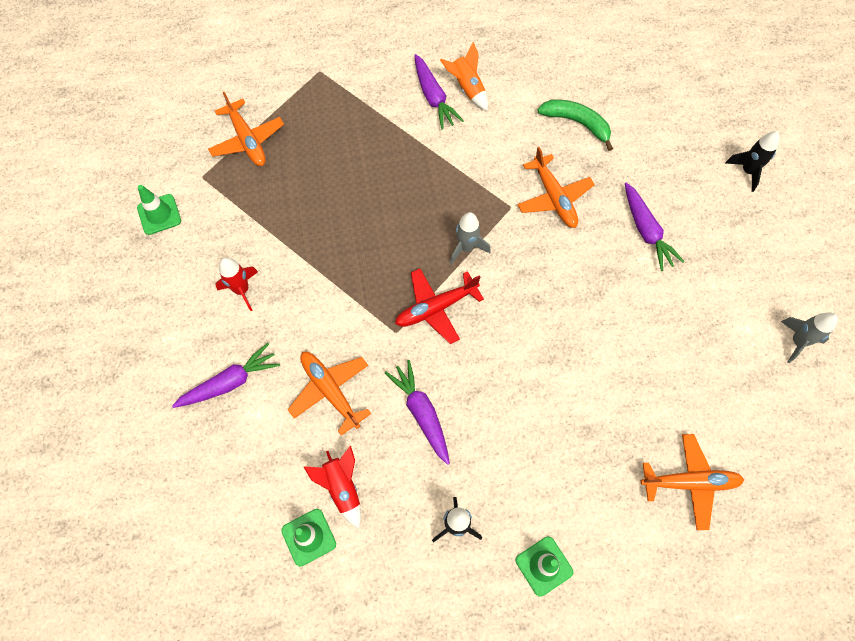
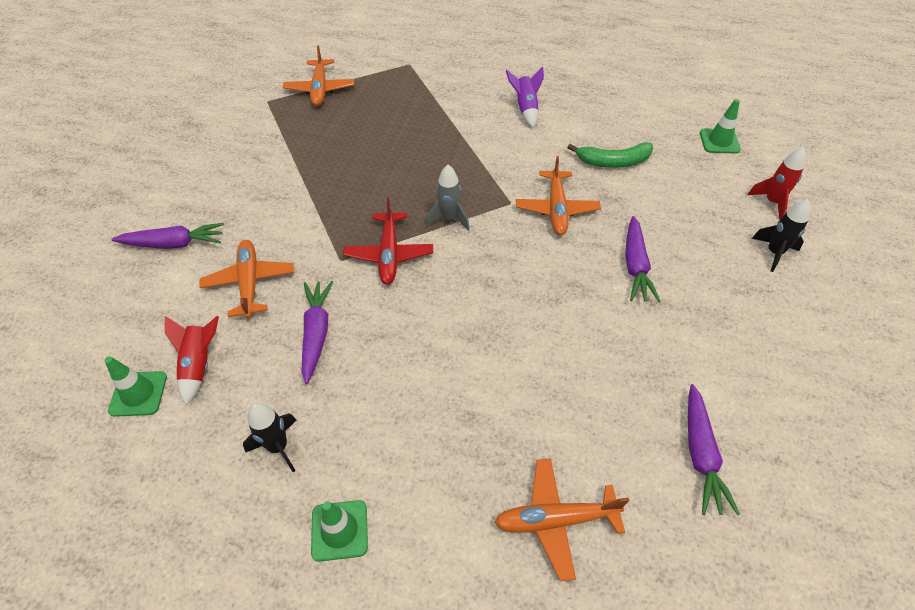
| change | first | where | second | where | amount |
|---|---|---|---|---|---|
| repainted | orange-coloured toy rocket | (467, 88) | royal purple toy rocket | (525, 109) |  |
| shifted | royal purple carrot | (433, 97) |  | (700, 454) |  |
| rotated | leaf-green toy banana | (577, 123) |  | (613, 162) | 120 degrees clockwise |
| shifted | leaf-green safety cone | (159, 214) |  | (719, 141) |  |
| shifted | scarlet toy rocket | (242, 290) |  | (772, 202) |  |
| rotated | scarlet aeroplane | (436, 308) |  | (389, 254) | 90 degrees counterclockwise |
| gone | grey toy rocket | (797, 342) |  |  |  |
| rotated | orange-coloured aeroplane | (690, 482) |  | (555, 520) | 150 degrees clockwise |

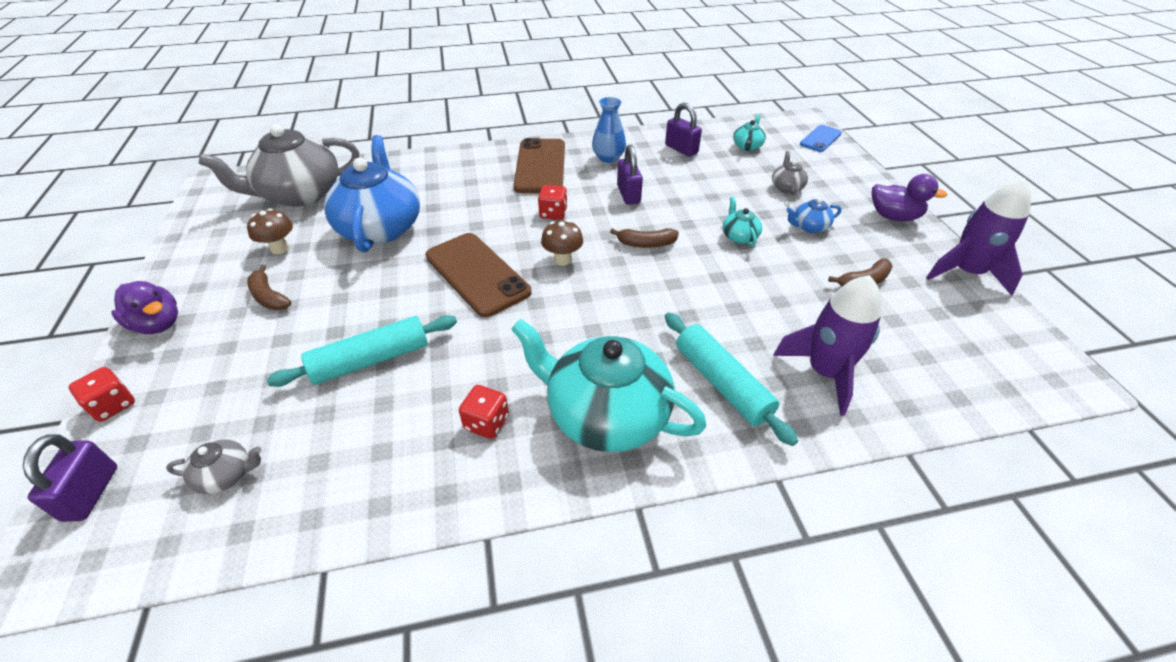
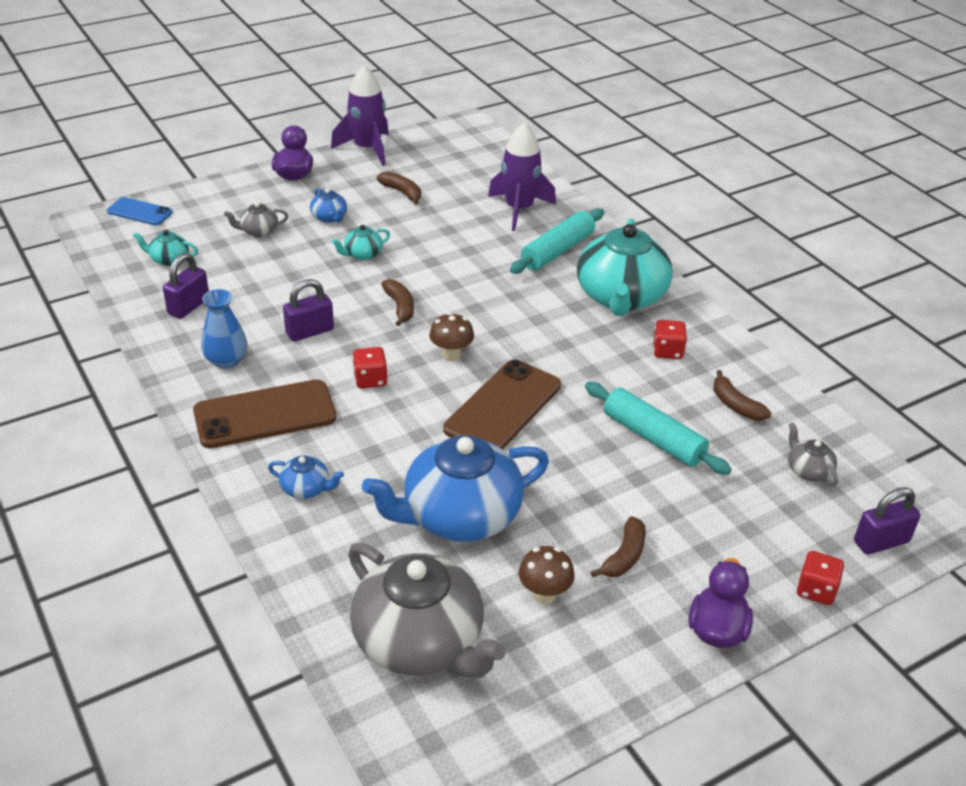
| change | first | where | second | where | amount |
|---|---|---|---|---|---|
| new |  |  | brown toy banana | (735, 405) |  |
| new |  |  | cobalt teapot | (306, 488) |  |

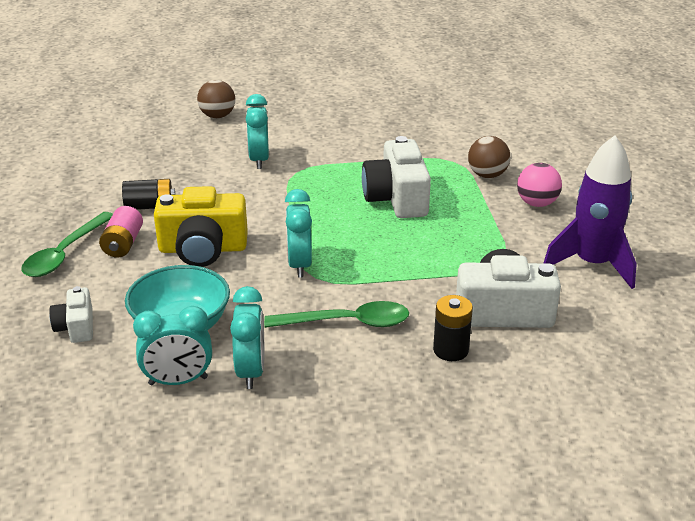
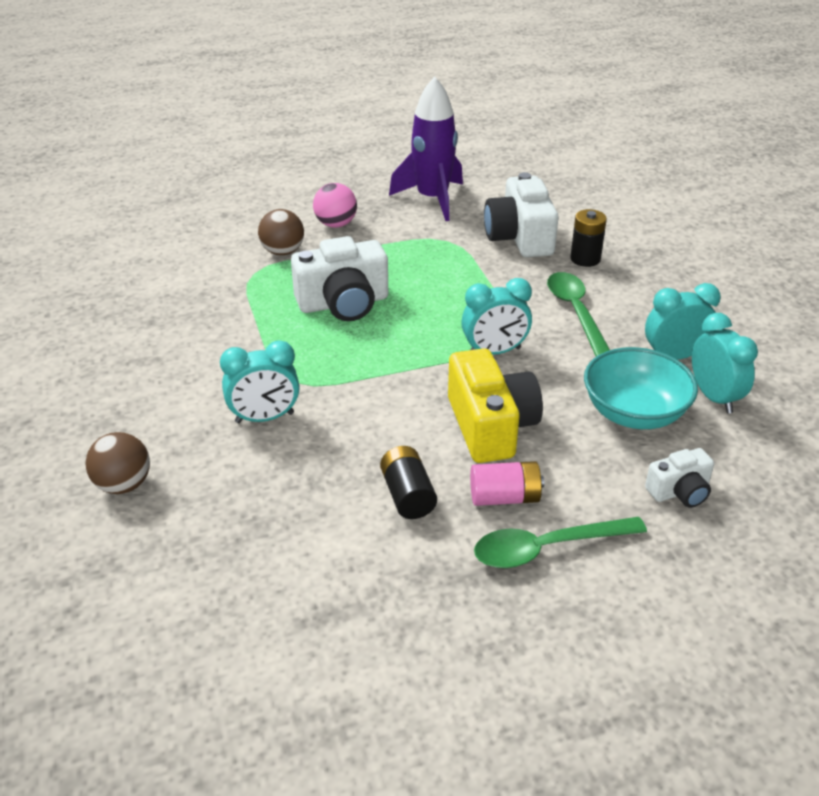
| change | first | where | second | where | amount |
|---|---|---|---|---|---|
| rotated | leaf-green teaspoon | (65, 254) |  | (546, 548) | 150 degrees clockwise |

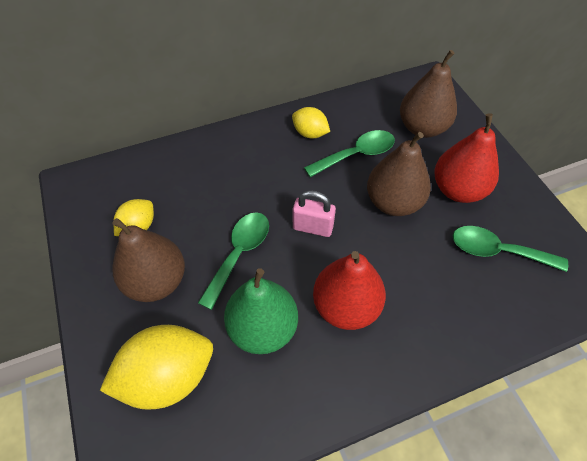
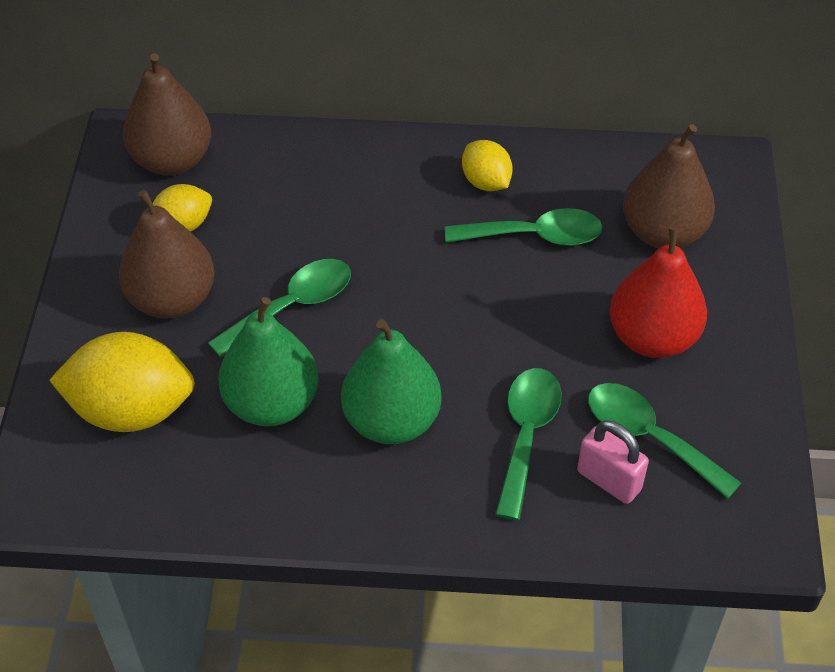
| change | first | where | second | where | amount |
|---|---|---|---|---|---|
| shifted | brown toy pear | (393, 202) |  | (172, 160) |  |
| shifted | pink padlock | (312, 227) |  | (609, 480) |  |
| repainted | scarlet toy pear | (346, 306) | leaf-green toy pear | (391, 421) |  |
| new |  |  | leaf-green teaspoon | (526, 435) |  |

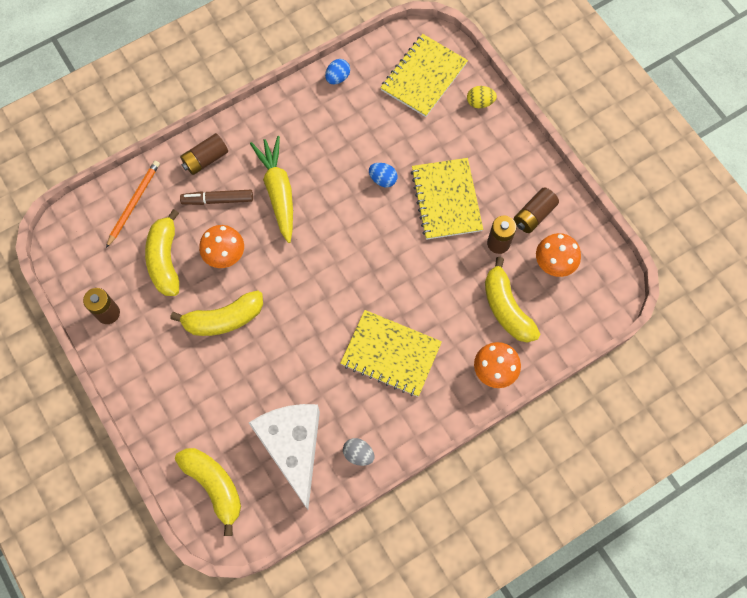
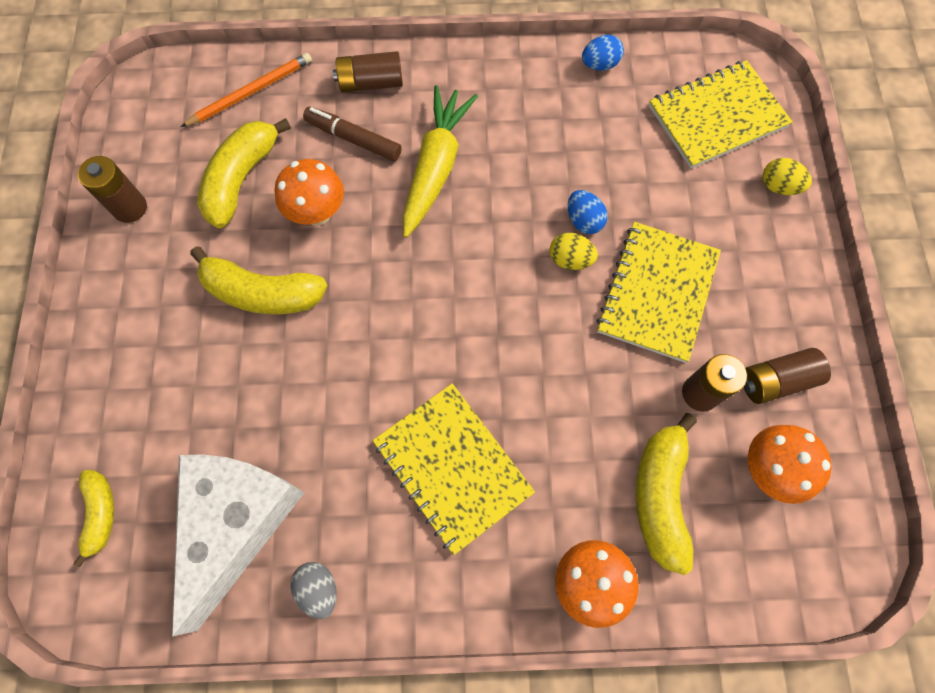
| change | first | where | second | where | amount |
|---|---|---|---|---|---|
| scaled | bright yellow toy banana | (214, 486) |  | (100, 514) | x0.59 |
| new |  |  | bright yellow egg shape | (570, 259) |  |

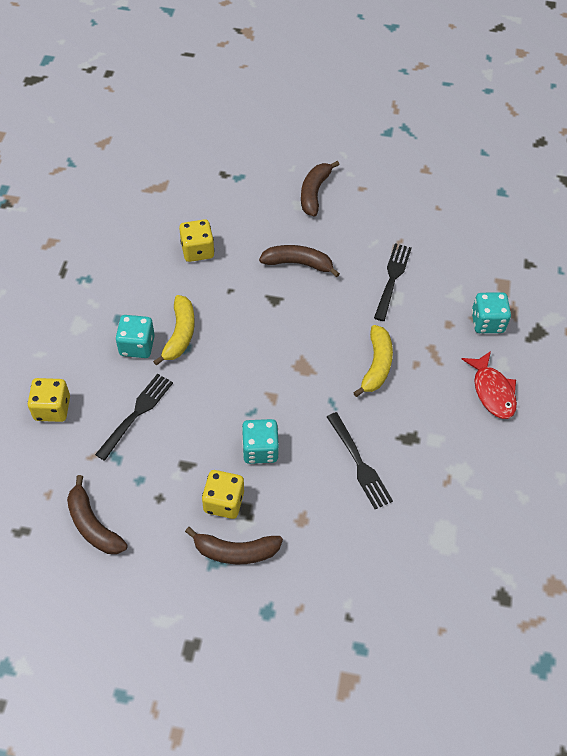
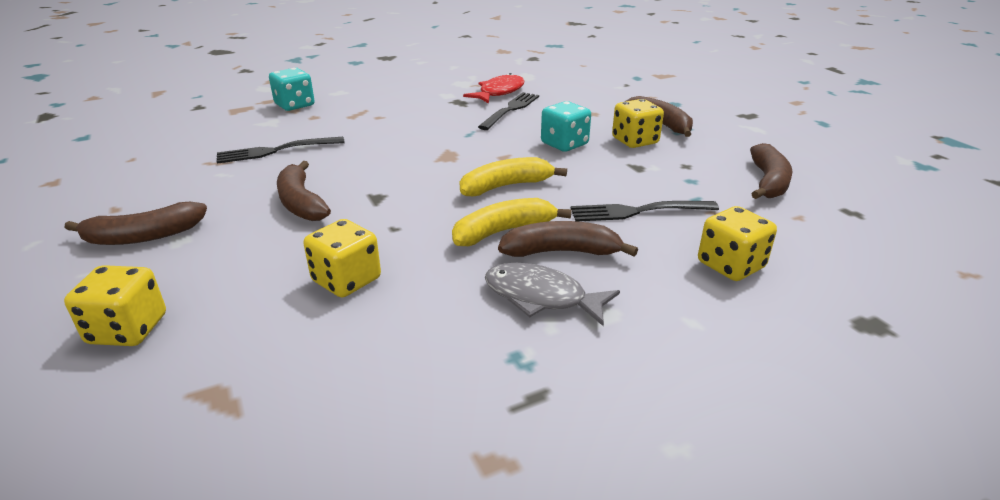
| change | first | where | second | where | amount |
|---|---|---|---|---|---|
| swapped | turquoise game die | (137, 345) | brown toy banana | (561, 252) |  |
| shifted | bright yellow toy banana | (376, 365) |  | (506, 186) |  |
| shifted | scarlet fish | (492, 391) |  | (499, 92) |  |
| new |  |  | grey fish | (541, 297) |  |
| new |  |  | bright yellow game die | (128, 329) |  |

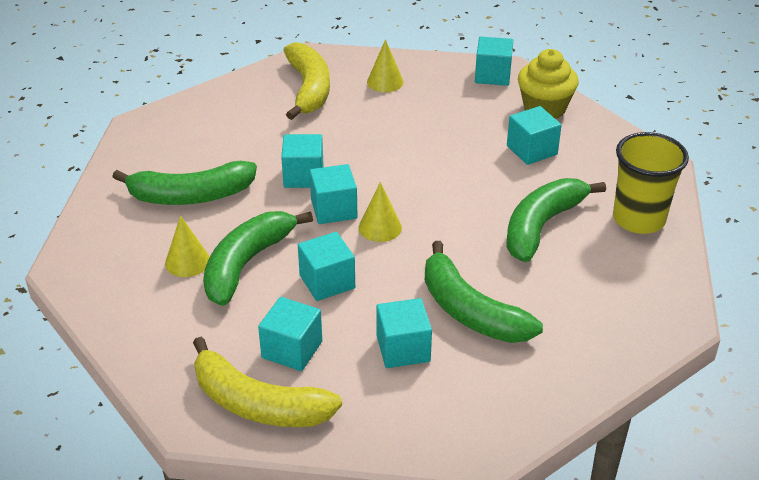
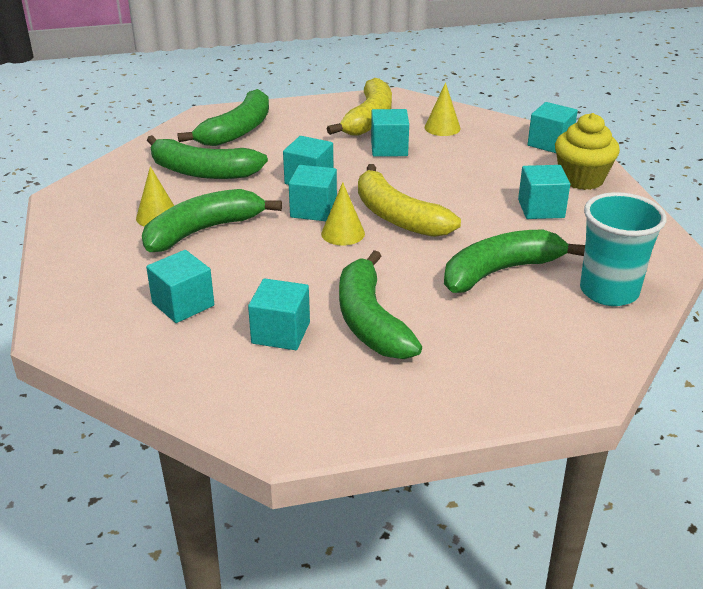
| change | first | where | second | where | amount |
|---|---|---|---|---|---|
| repainted | bright yellow cup | (638, 219) | turquoise cup | (609, 291) |  |
| shifted | turquoise block | (327, 282) |  | (389, 148) |  |
| shifted | bright yellow toy banana | (258, 403) |  | (397, 216) |  |
| new |  |  | leaf-green toy banana | (237, 131) |  |

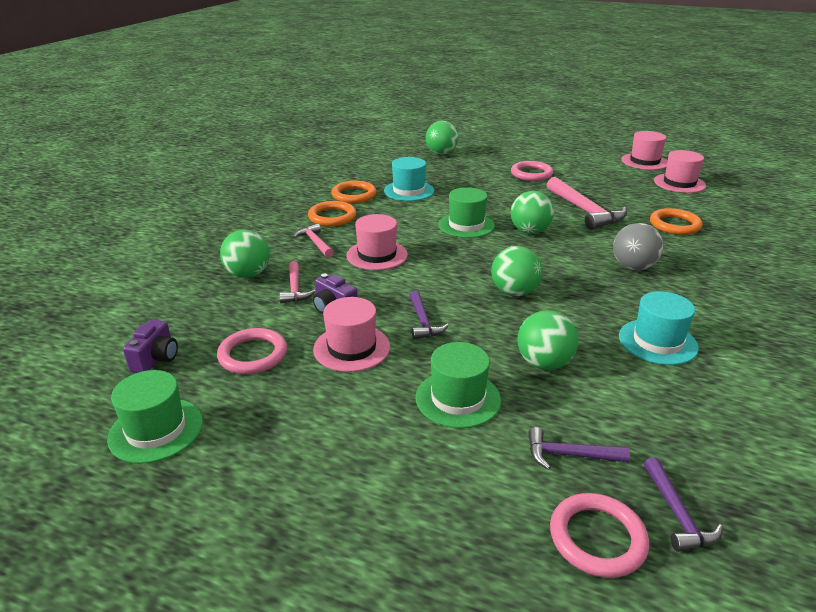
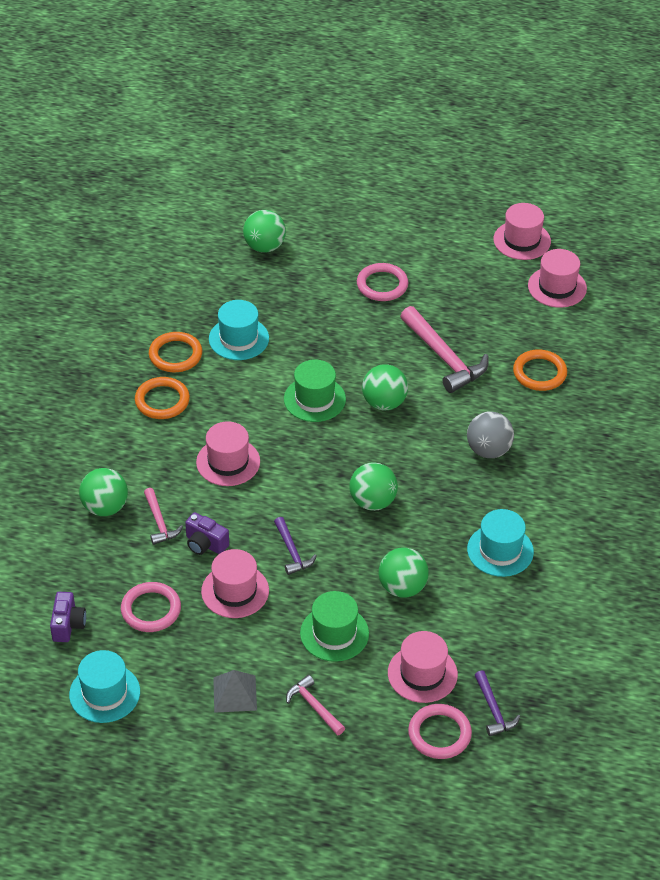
| change | first | where | second | where | amount |
|---|---|---|---|---|---|
| shifted | pink claw hammer | (315, 243) |  | (314, 706) |  |
| repainted | leaf-green tall hat | (156, 430) | turquoise tall hat | (104, 693) |  |
| swapped | royal purple claw hammer | (569, 455) | pink tall hat | (422, 674) |  |
| new |  |  | grey pyramid shape | (235, 693) |  |

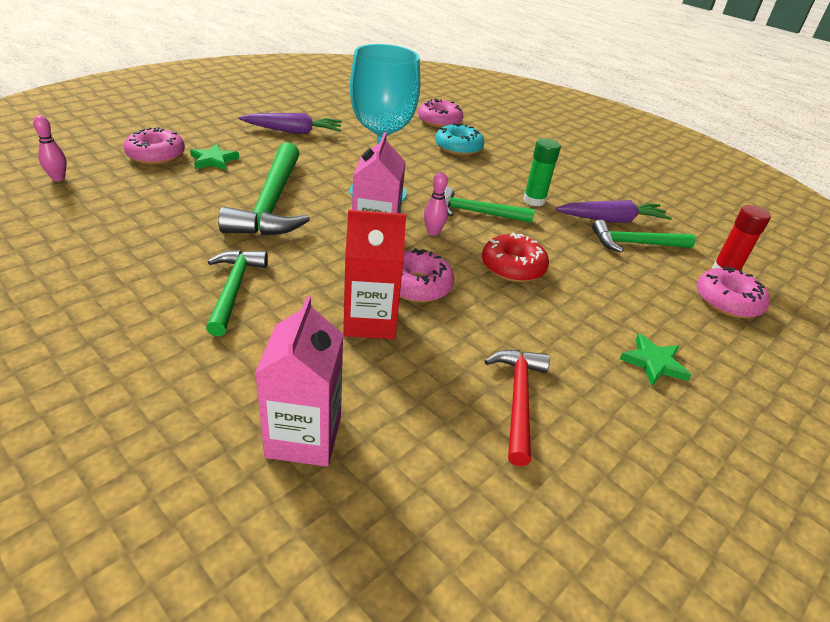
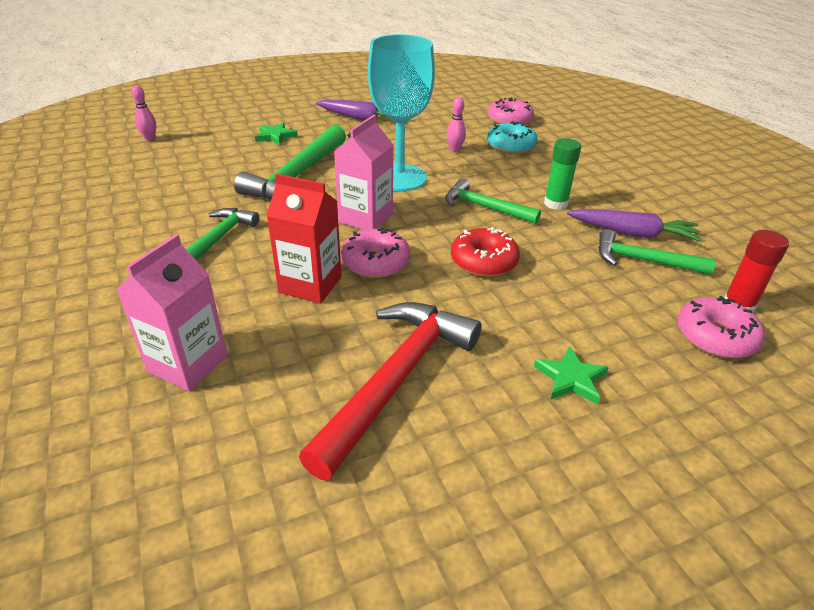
| change | first | where | second | where | amount |
|---|---|---|---|---|---|
| gone | pink doughnut | (156, 155) |  |  |  |
| shifted | pink skittle | (433, 232) |  | (454, 150) |  |
| scaled | scarlet claw hammer | (518, 399) |  | (397, 379) | x1.65 |

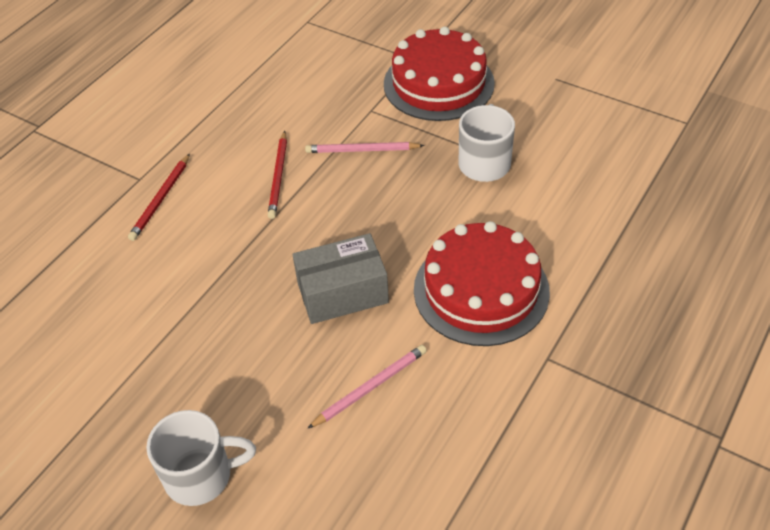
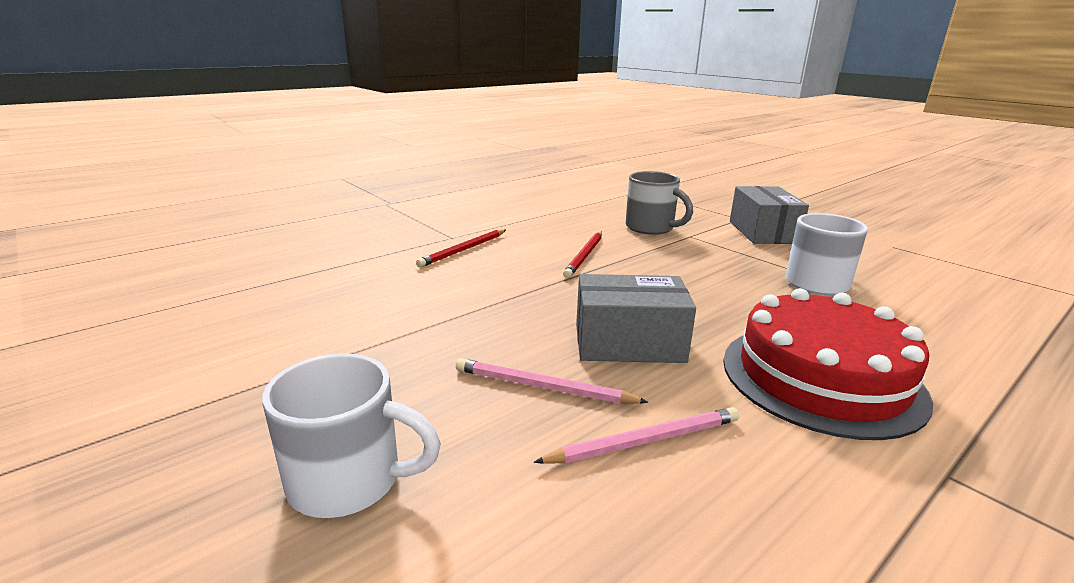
| change | first | where | second | where | amount |
|---|---|---|---|---|---|
| swapped | scarlet cake | (438, 83) | grey package | (762, 232) |  |
| shifted | pink lead pencil | (362, 150) |  | (543, 387) |  |
| new |  |  | grey coffee mug | (651, 228) |  |

